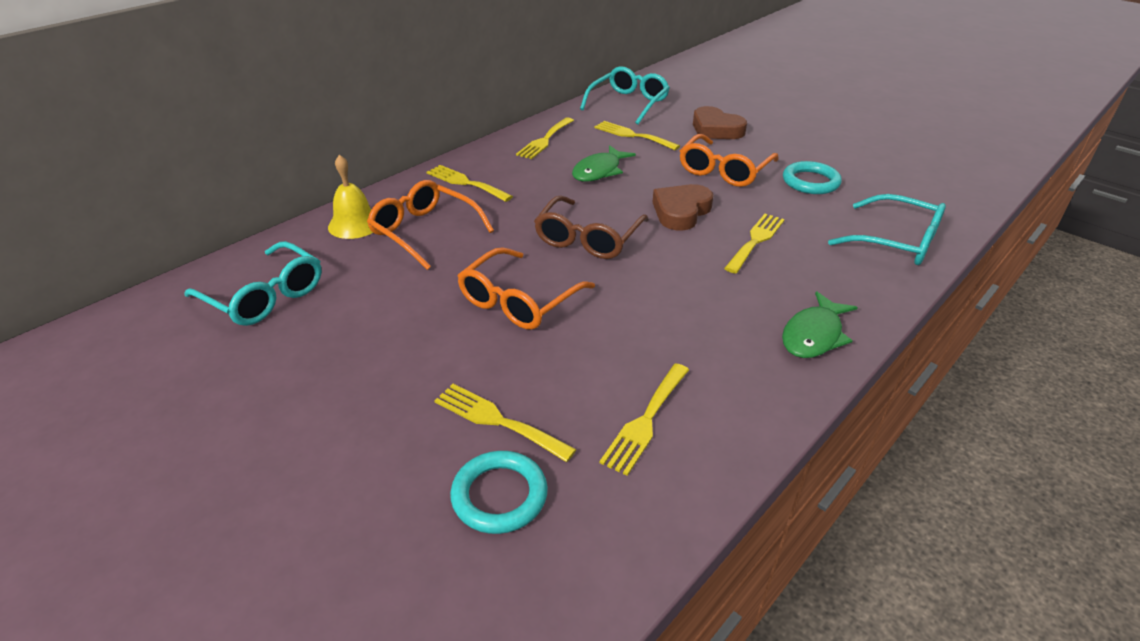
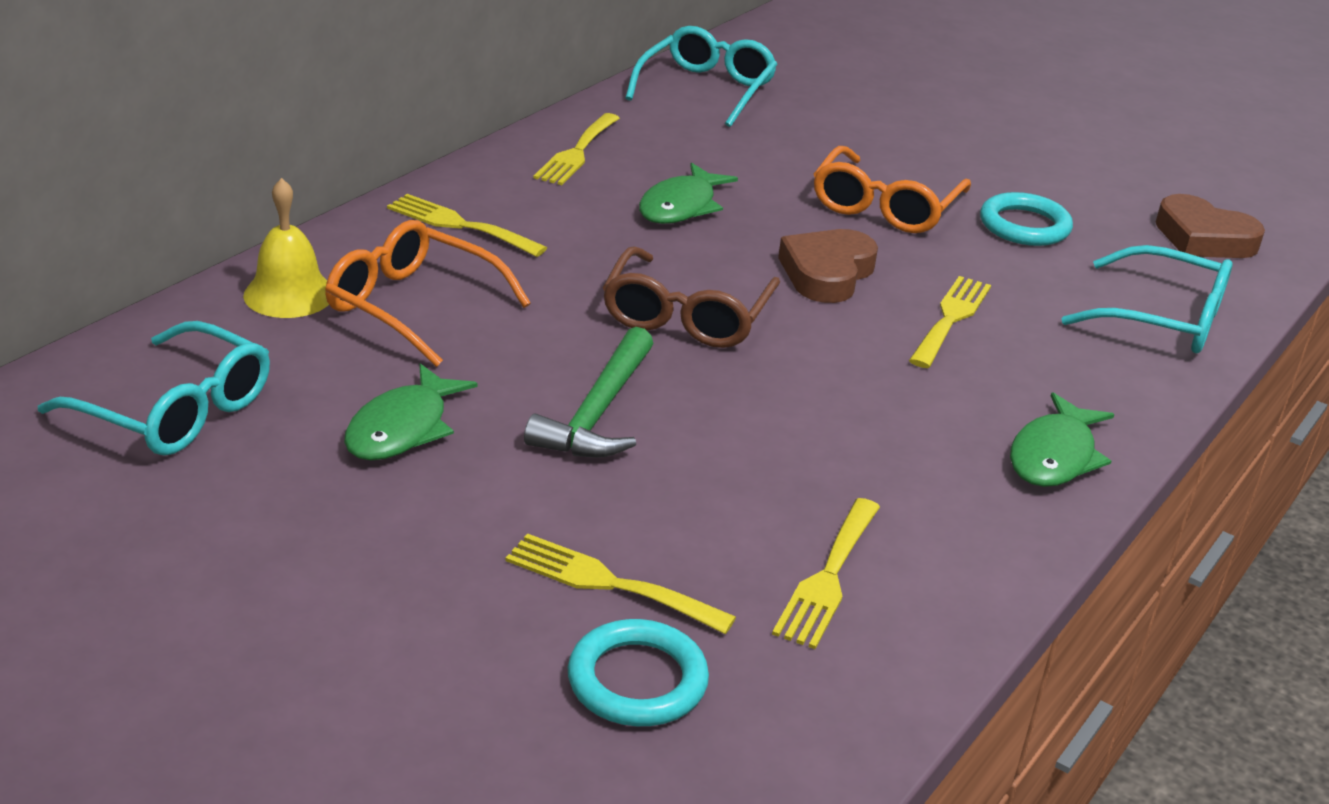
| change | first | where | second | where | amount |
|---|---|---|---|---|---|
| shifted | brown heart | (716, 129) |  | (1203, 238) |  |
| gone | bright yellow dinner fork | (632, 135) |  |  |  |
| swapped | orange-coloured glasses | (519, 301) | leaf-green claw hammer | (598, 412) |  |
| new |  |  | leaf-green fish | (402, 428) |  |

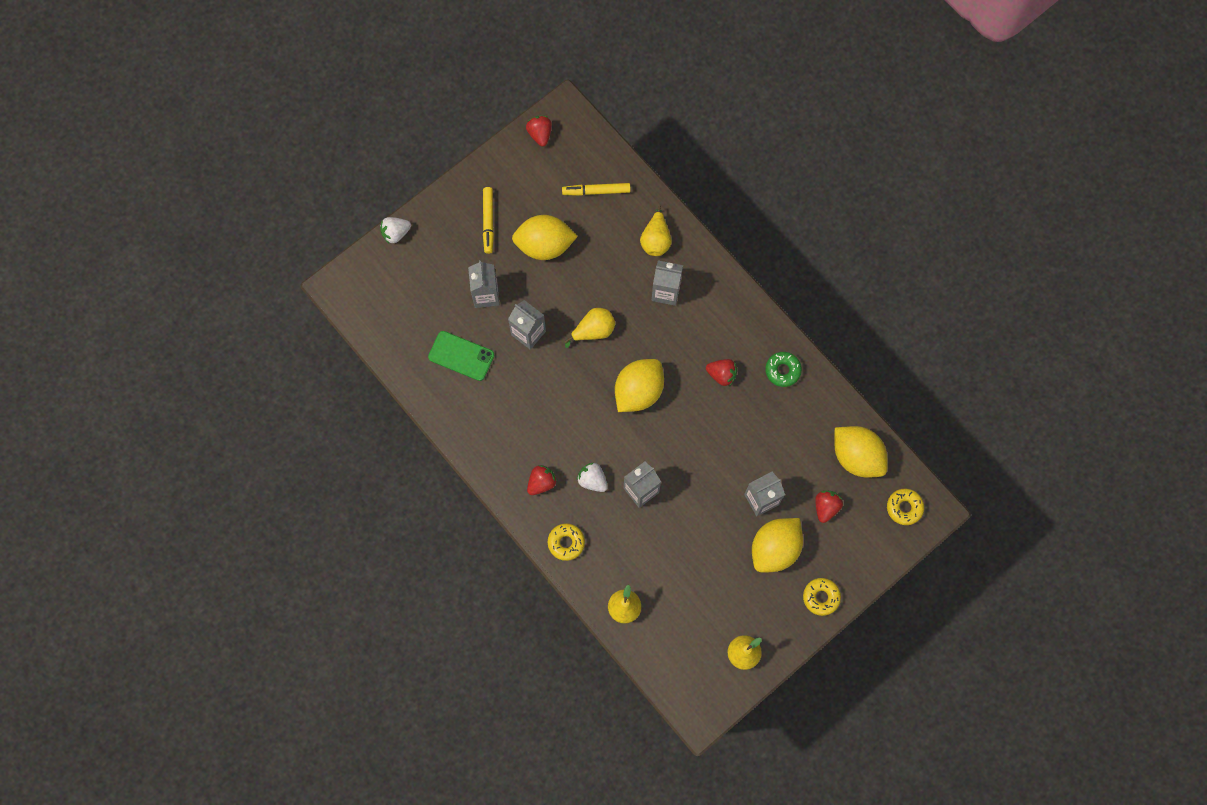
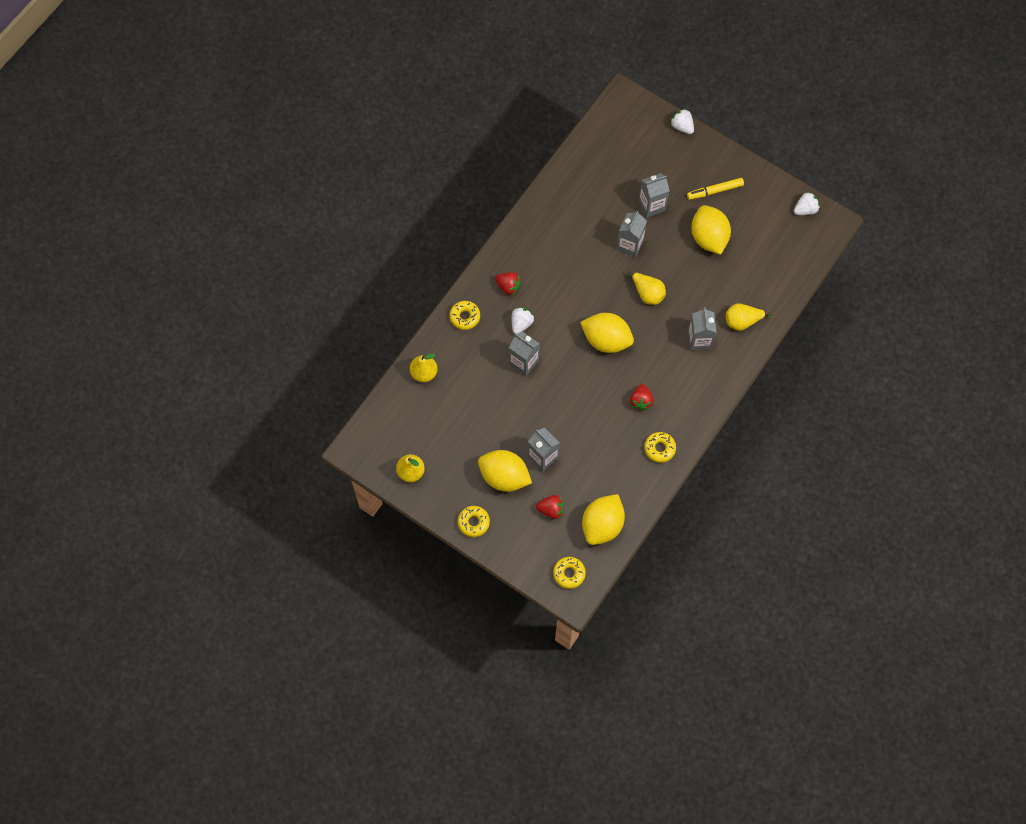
| change | first | where | second | where | amount |
|---|---|---|---|---|---|
| repainted | scarlet strawberry | (540, 134) | snow-white strawberry | (805, 209) |  |
| gone | bright yellow felt pen | (596, 191) |  |  |  |
| gone | leaf-green smartphone | (461, 356) |  |  |  |
| repainted | leaf-green doughnut | (782, 370) | bright yellow doughnut | (659, 448) |  |

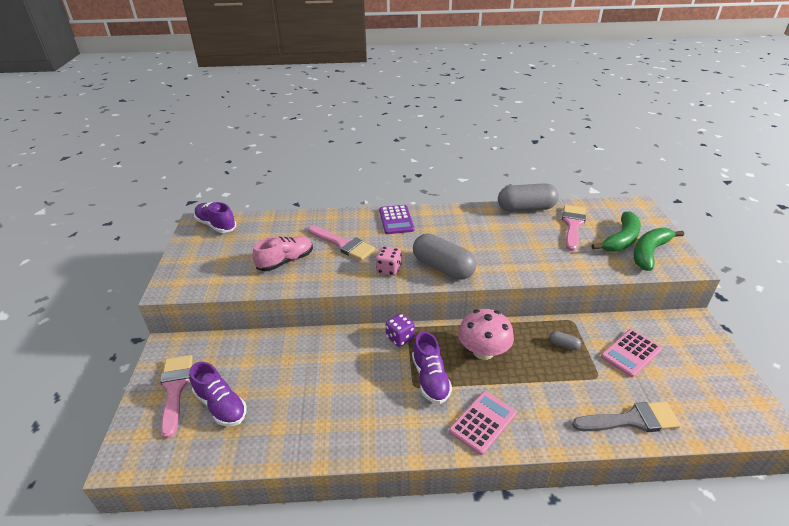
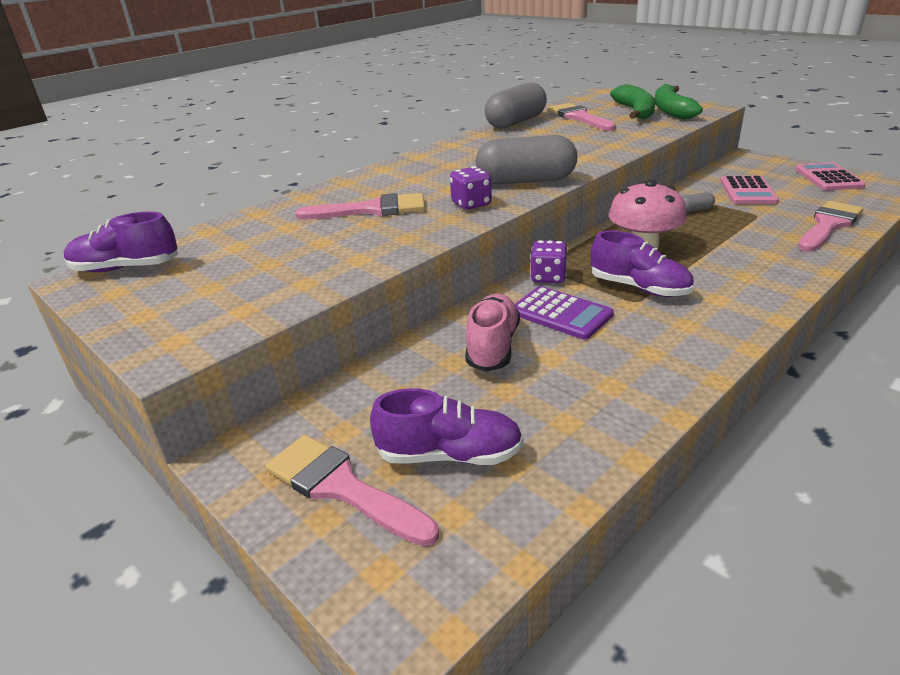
| change | first | where | second | where | amount |
|---|---|---|---|---|---|
| shifted | royal purple pocket calculator | (396, 220) |  | (561, 313) |  |
| shifted | pink shoe | (286, 261) |  | (493, 346) |  |
| repainted | pink game die | (388, 269) | royal purple game die | (471, 204) |  |
| shifted | pink pocket calculator | (483, 422) |  | (828, 178) |  |
| repainted | grey brush | (632, 420) | pink brush | (828, 225) |  |

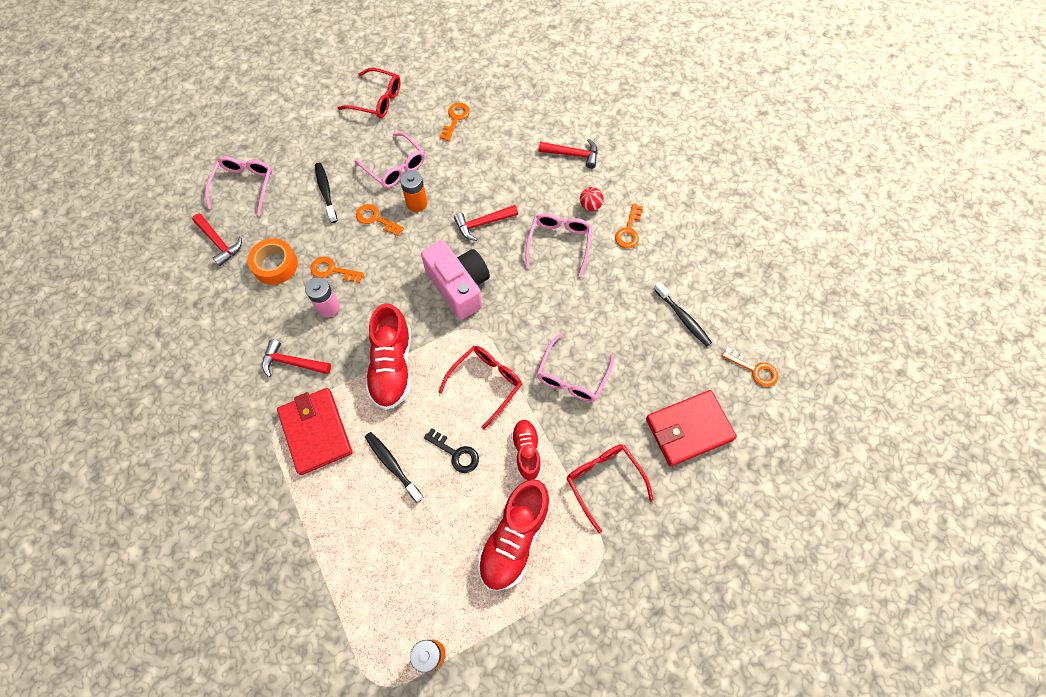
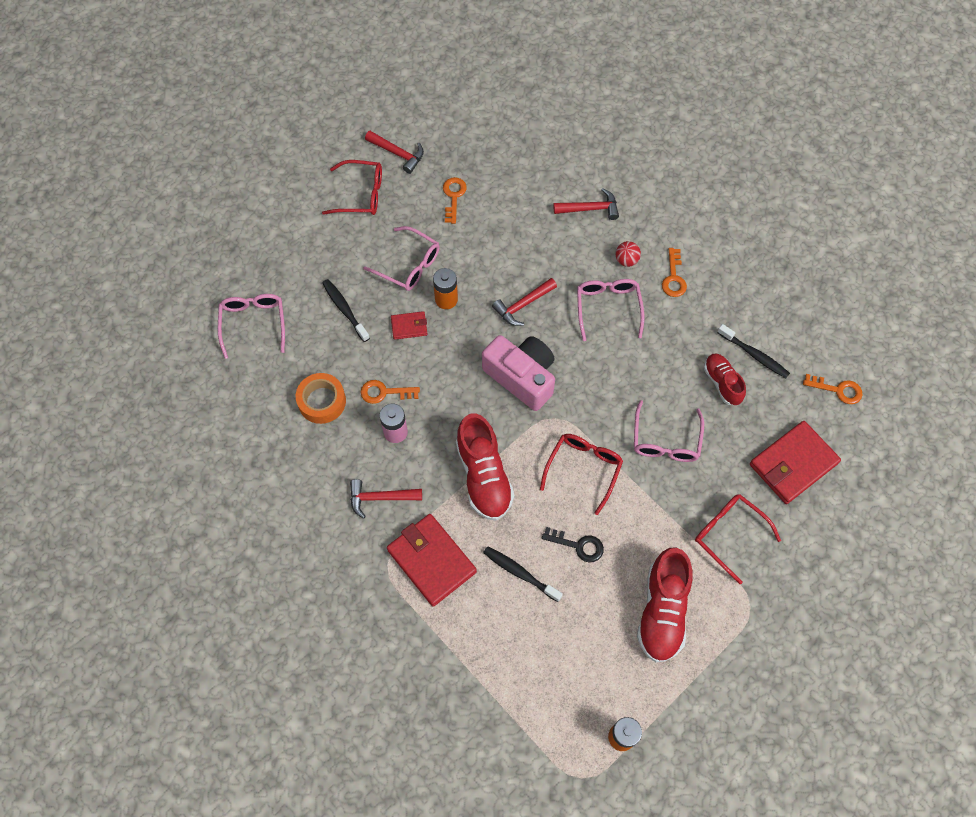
| change | first | where | second | where | amount |
|---|---|---|---|---|---|
| swapped | orange-coloured key | (375, 219) | scarlet wallet | (409, 326) |  |
| shifted | scarlet claw hammer | (219, 243) |  | (398, 154) |  |
| shifted | scarlet shoe | (526, 451) |  | (722, 383) |  |

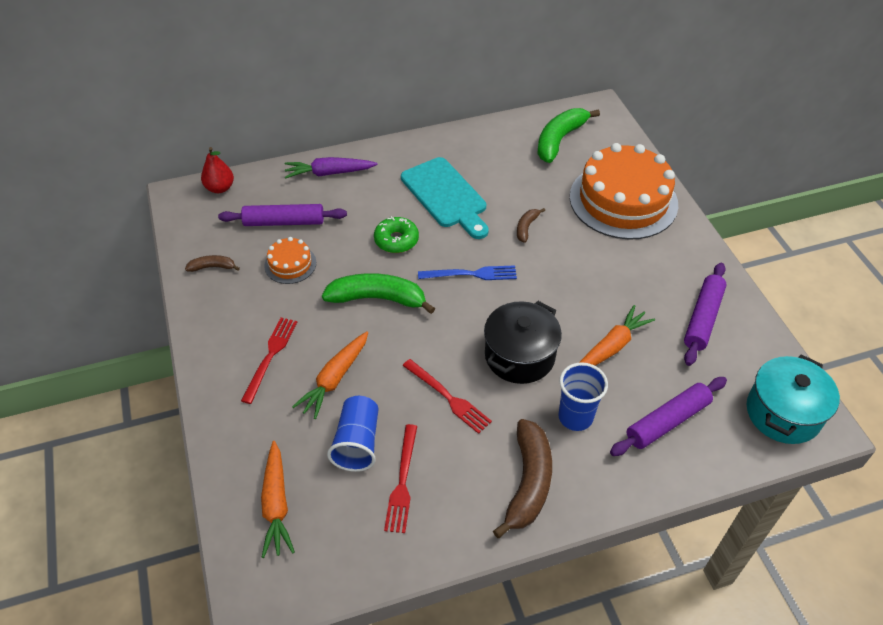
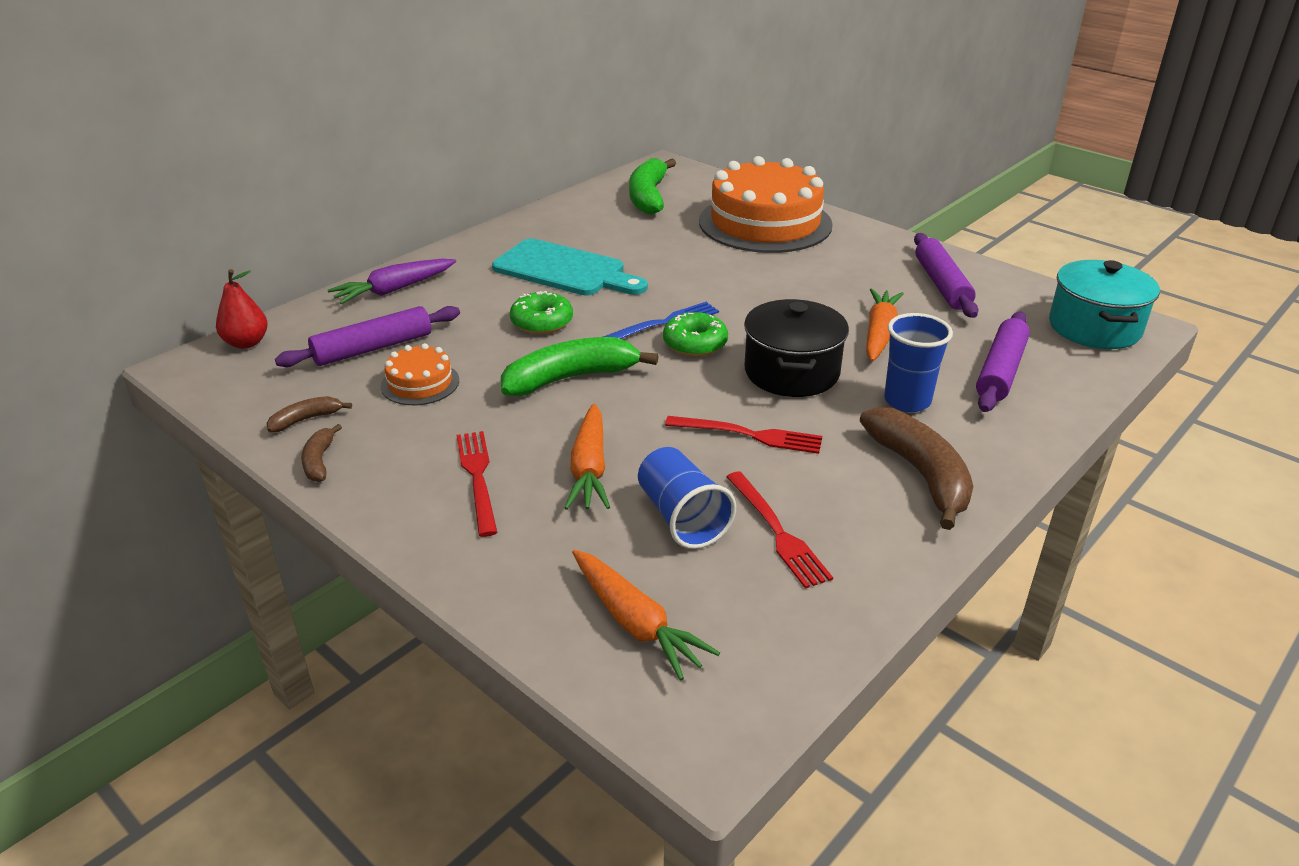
| change | first | where | second | where | amount |
|---|---|---|---|---|---|
| shifted | brown toy banana | (526, 227) |  | (319, 461) |  |
| new |  |  | leaf-green doughnut | (695, 344) |  |

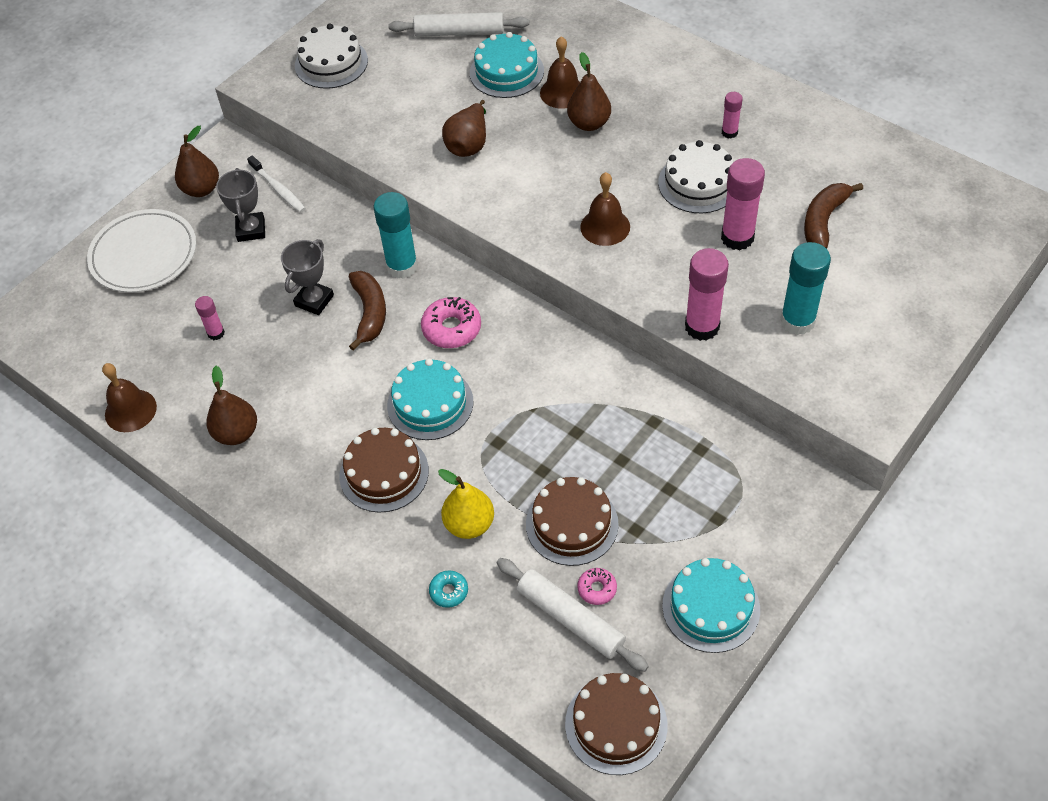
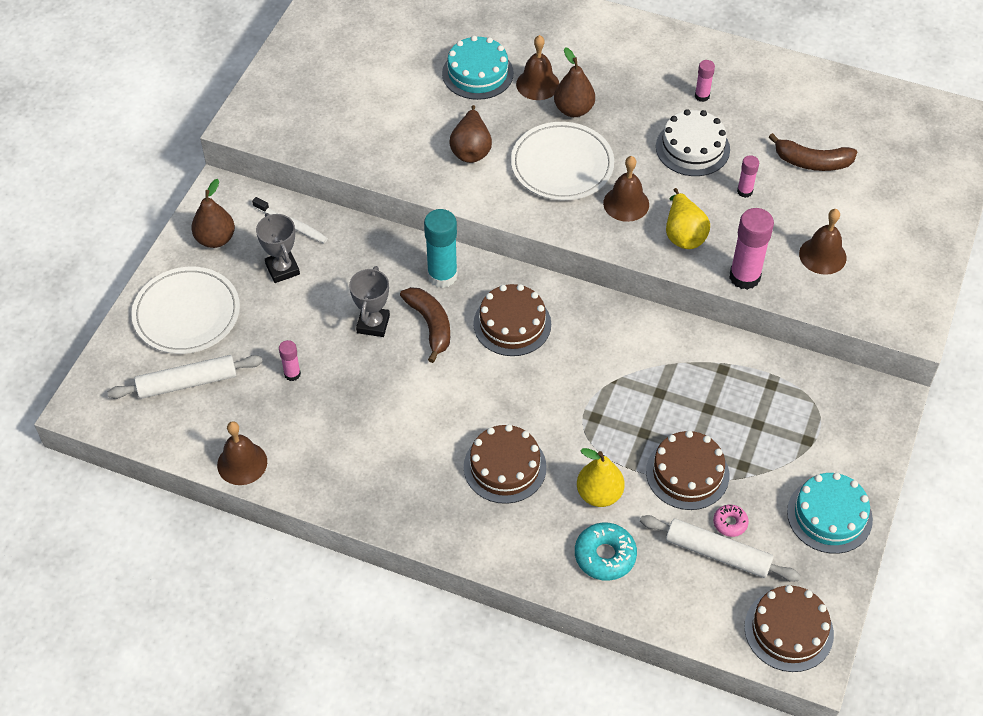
| change | first | where | second | where | amount |
|---|---|---|---|---|---|
| shifted | snow-white pastry roller | (459, 32) |  | (187, 382) |  |
| gone | snow-white cake | (331, 63) |  |  |  |
| scaled | pink glue stick | (737, 237) |  | (744, 191) | x0.53 |
| rotated | brown toy banana | (824, 220) |  | (812, 162) | 90 degrees counterclockwise |
| swapped | turquoise glue stick | (797, 321) | brown school bell | (822, 255) |  |
| swapped | pink doughnut | (451, 328) | brown cake | (512, 324) |  |
| gone | turquoise cake | (430, 403) |  |  |  |
| gone | brown toy pear | (236, 433) |  |  |  |
| scaled | turquoise doughnut | (449, 591) |  | (605, 556) | x1.75 |
| new |  |  | snow-white dinner plate | (562, 165) |  |
| new |  |  | bright yellow toy pear | (683, 234) |  |

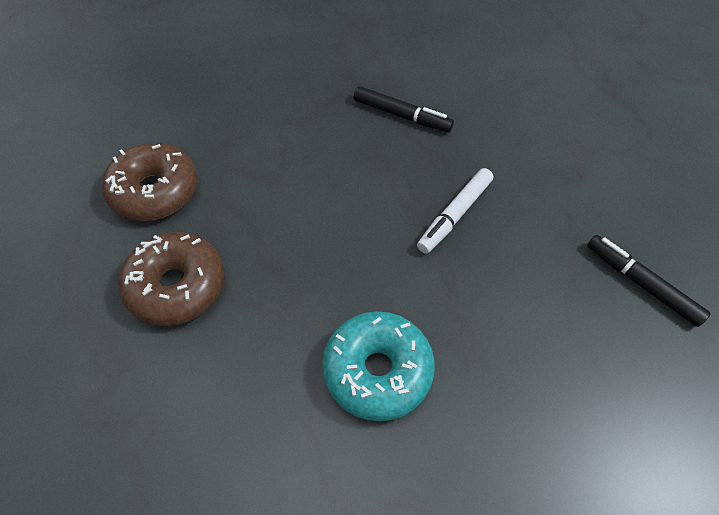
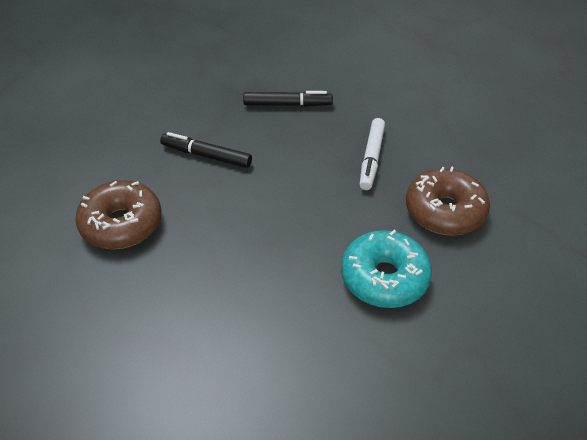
| change | first | where | second | where | amount |
|---|---|---|---|---|---|
| shifted | brown doughnut | (177, 286) |  | (444, 211) |  |
| shifted | black felt pen | (641, 284) |  | (206, 155) |  |

